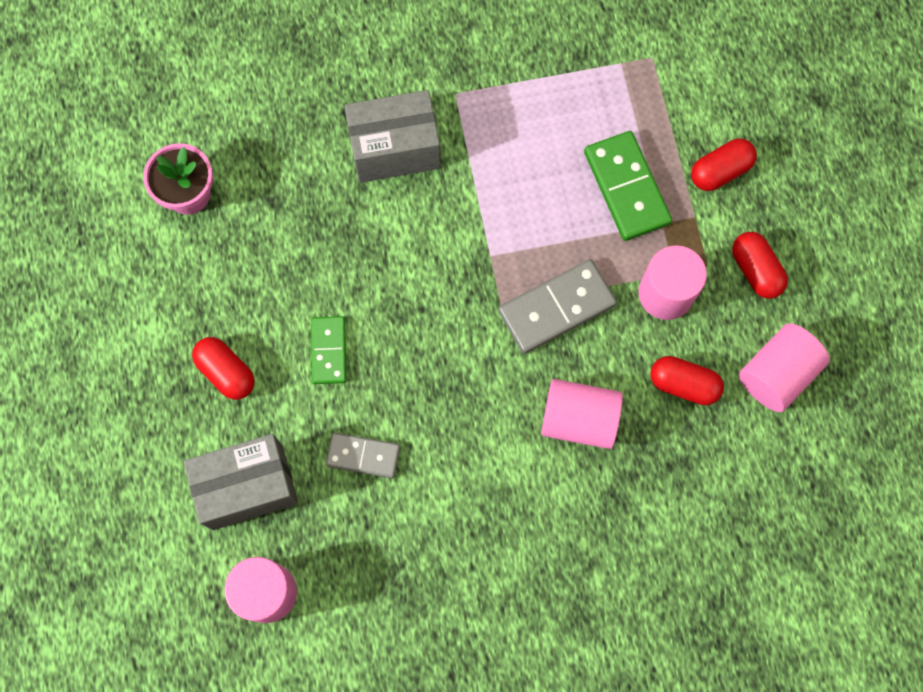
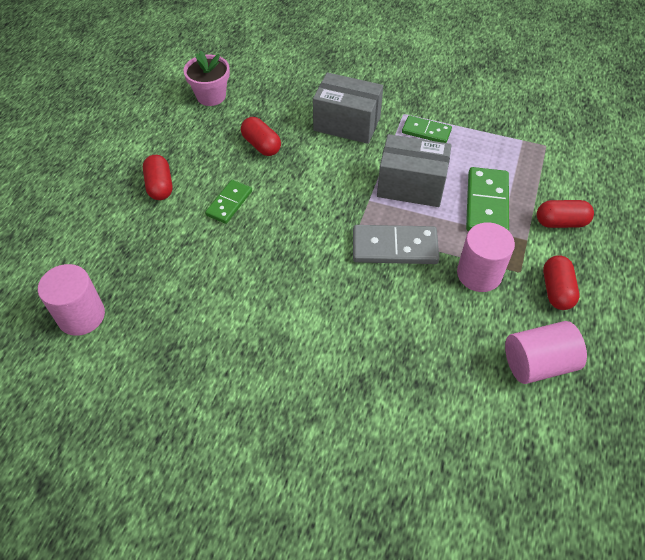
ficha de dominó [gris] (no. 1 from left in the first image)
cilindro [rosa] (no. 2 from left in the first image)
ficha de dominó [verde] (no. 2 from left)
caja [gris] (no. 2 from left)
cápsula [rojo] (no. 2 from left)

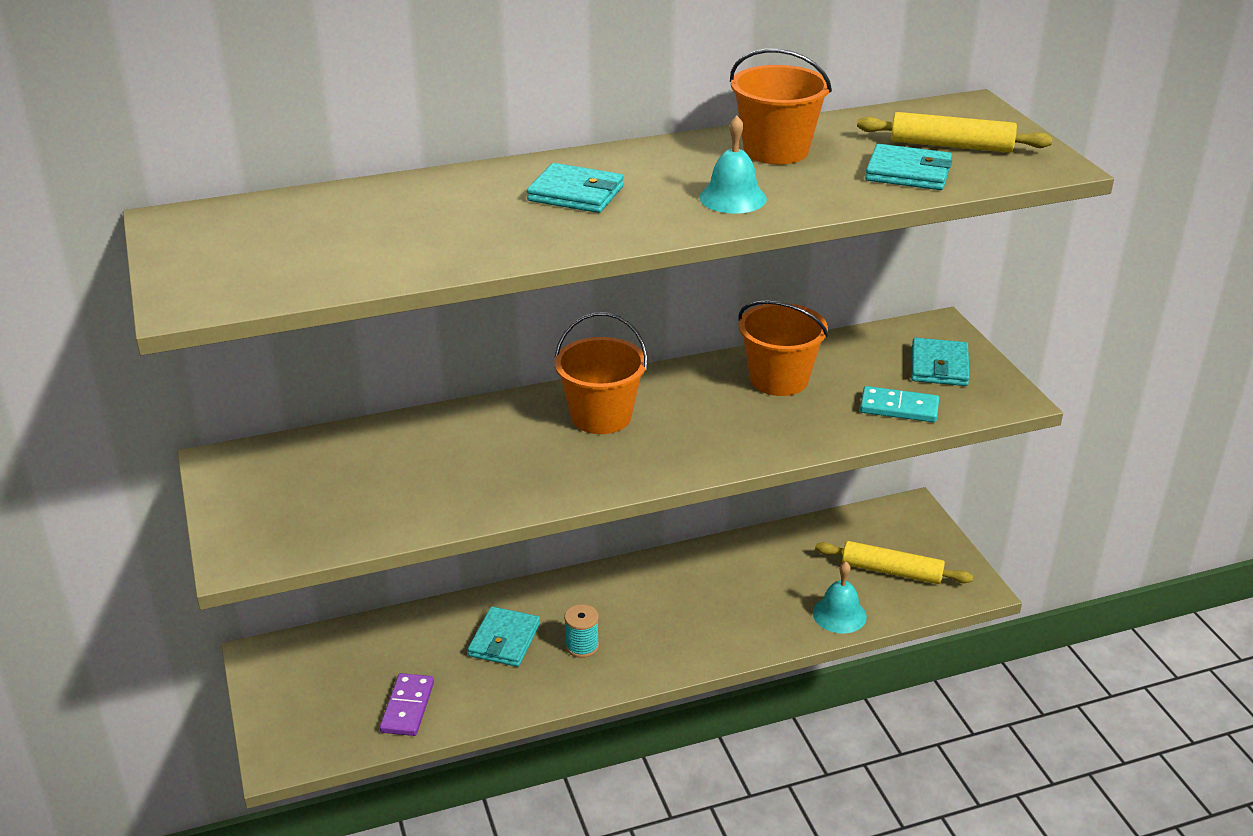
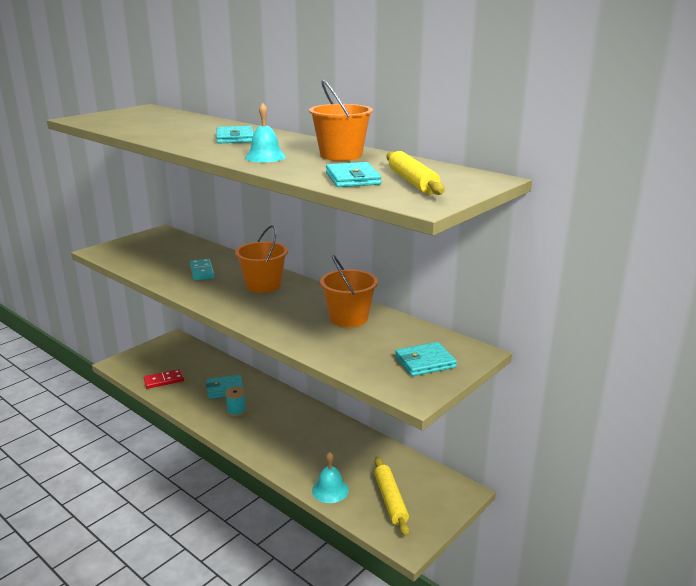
ficha de dominó [turquesa]
ficha de dominó [rojo]

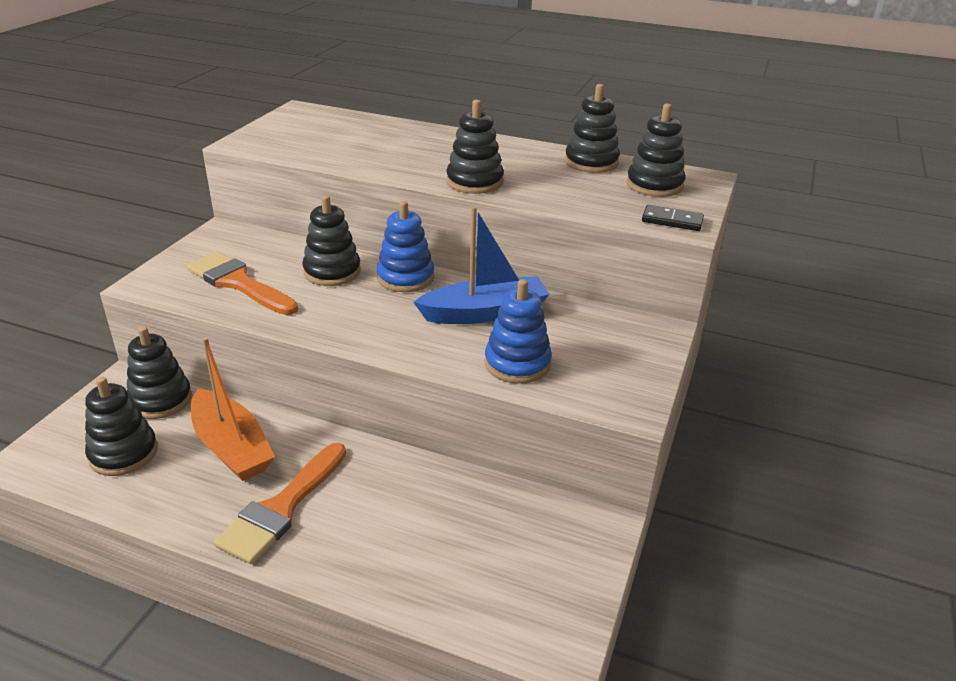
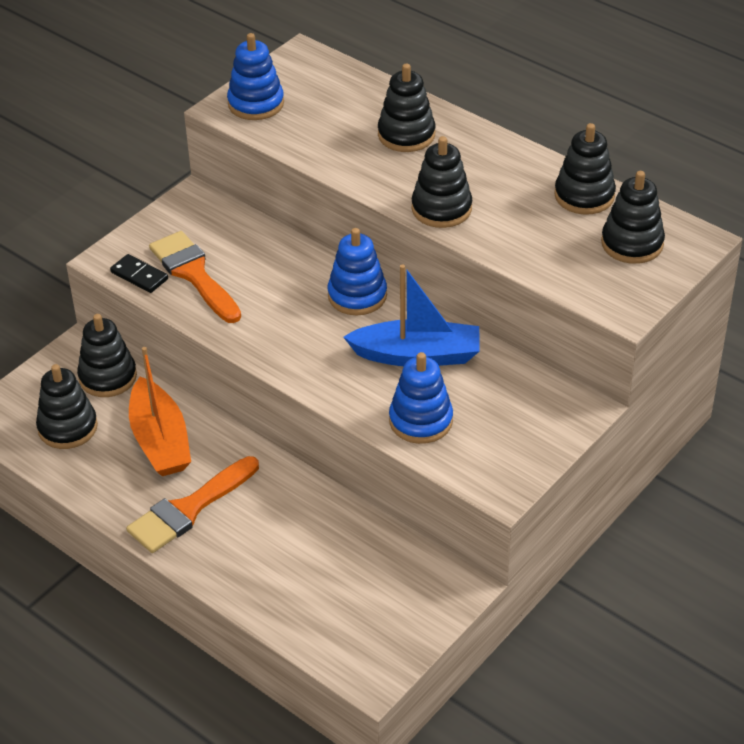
juguete apilable [azul] (no. 1 from left)
juguete apilable [negro] (no. 3 from left)
ficha de dominó [negro]

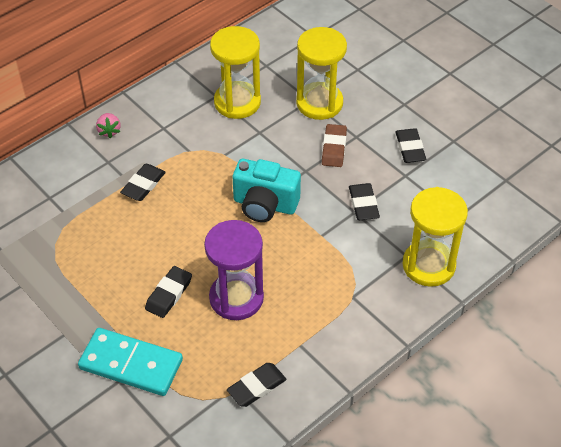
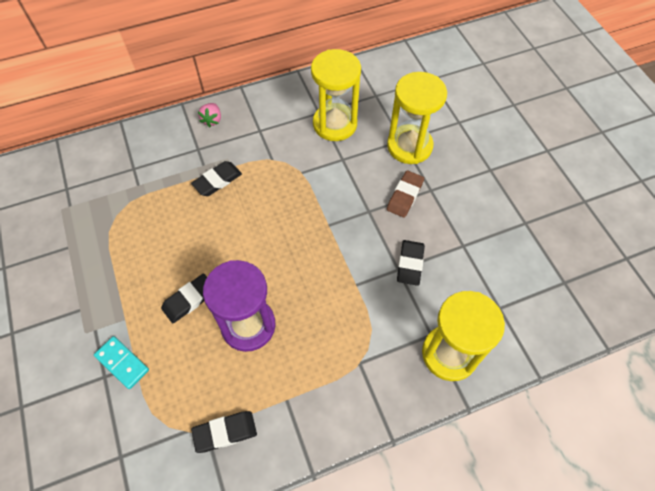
cámara [turquesa]
goma de borrar [negro] (no. 5 from left in the first image)
ficha de dominó [turquesa]

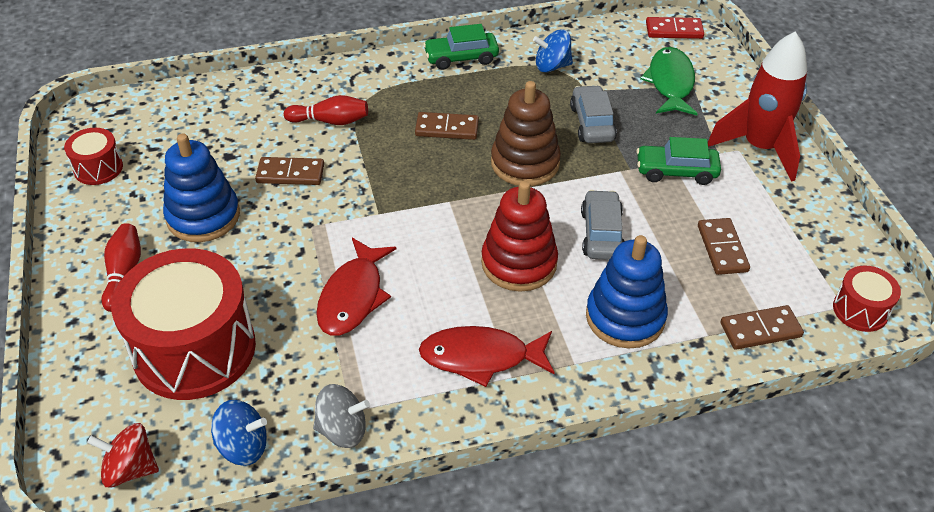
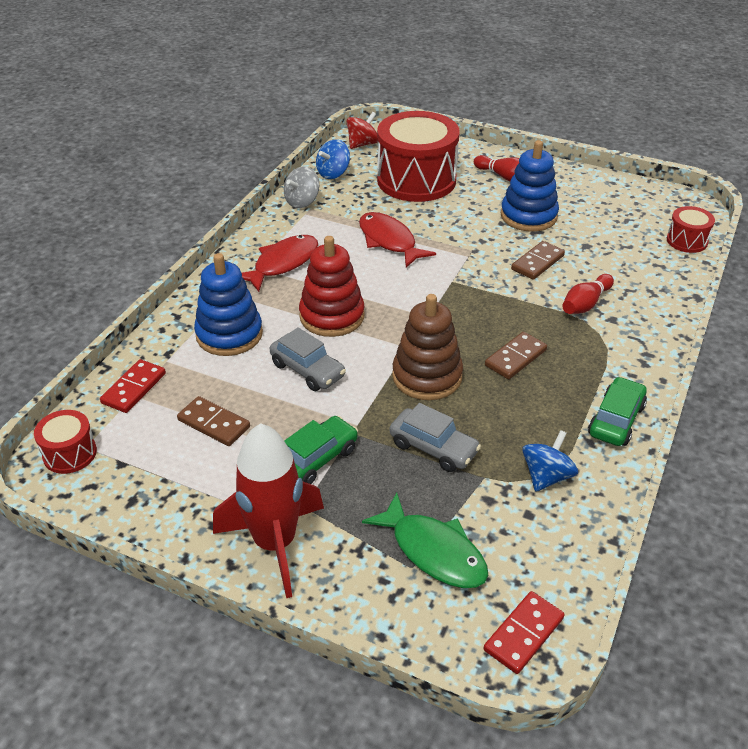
tambor [rojo] (no. 3 from left)
ficha de dominó [rojo] (no. 1 from left)

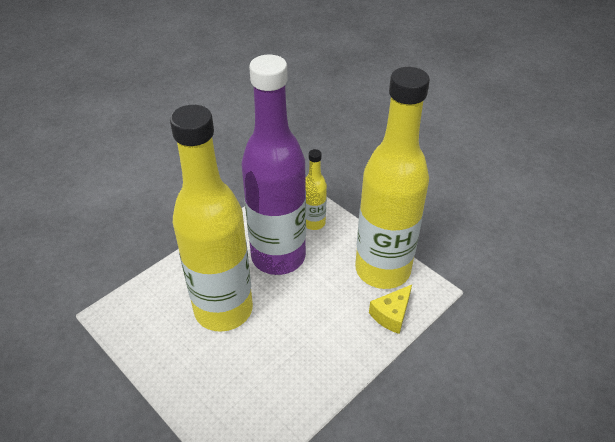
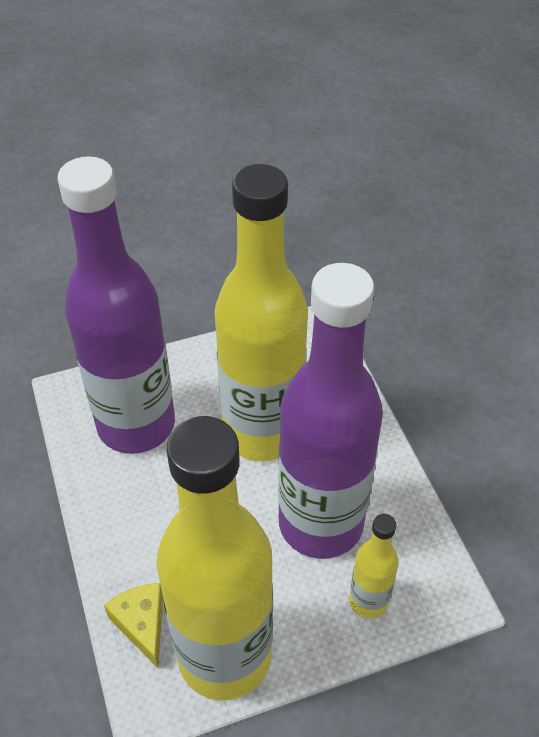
botella [morado] (no. 1 from left)

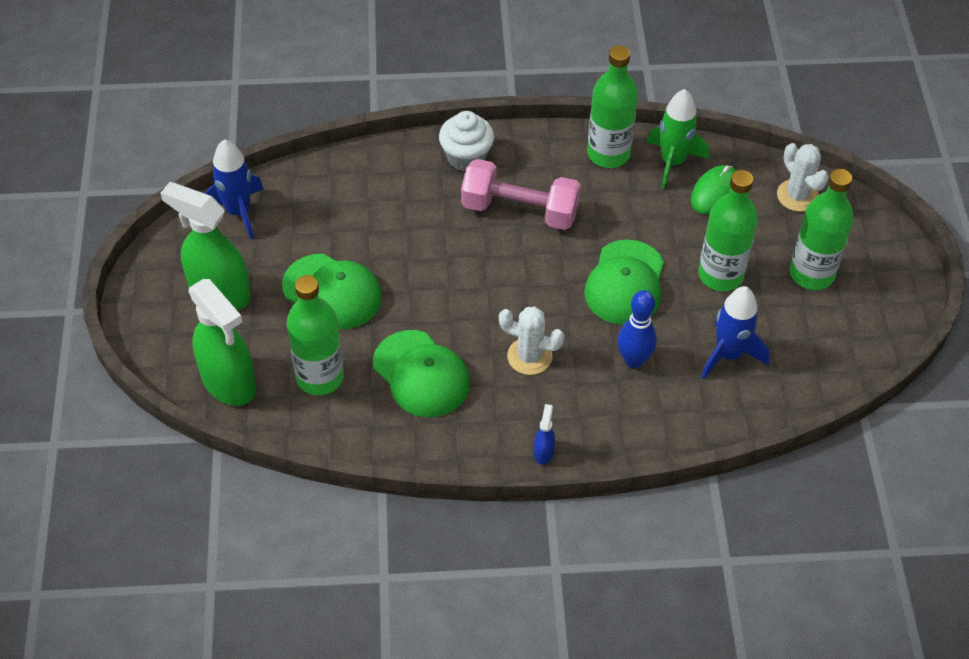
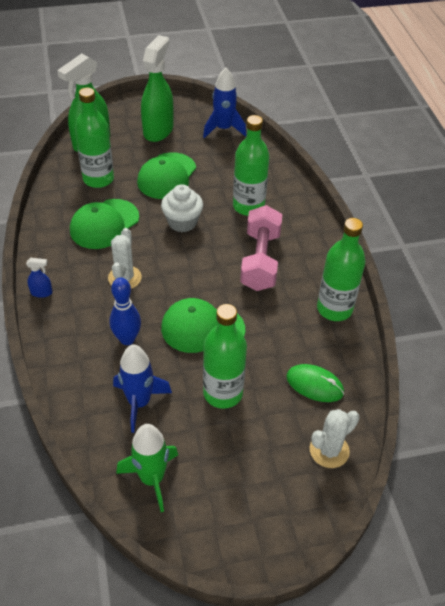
magdalena [blanco]
cohete [verde]
botella [verde] (no. 3 from left)

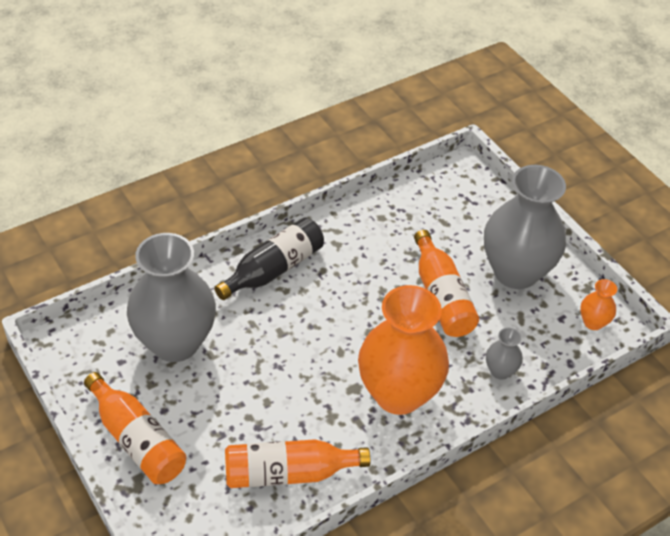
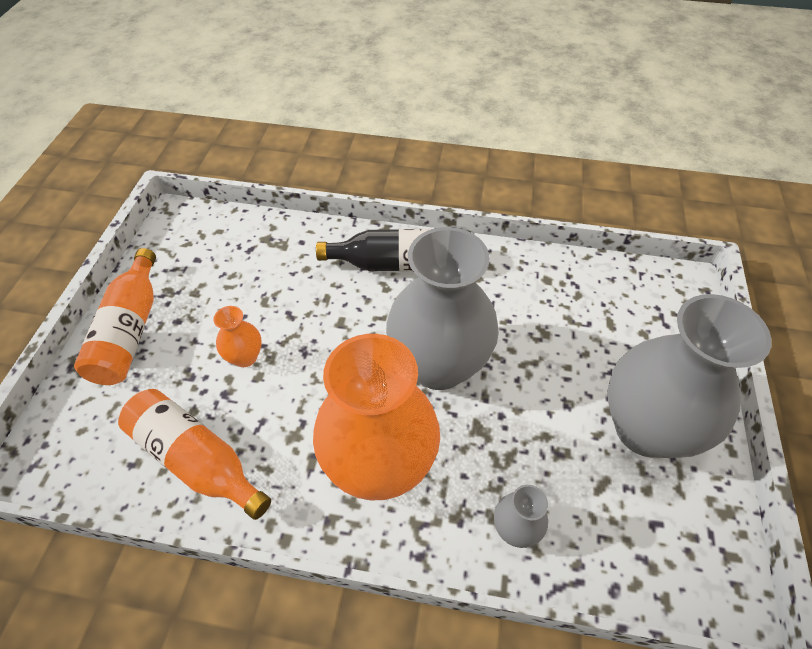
botella [naranja] (no. 3 from left in the first image)
florero [gris] (no. 1 from left)
florero [naranja] (no. 1 from left)

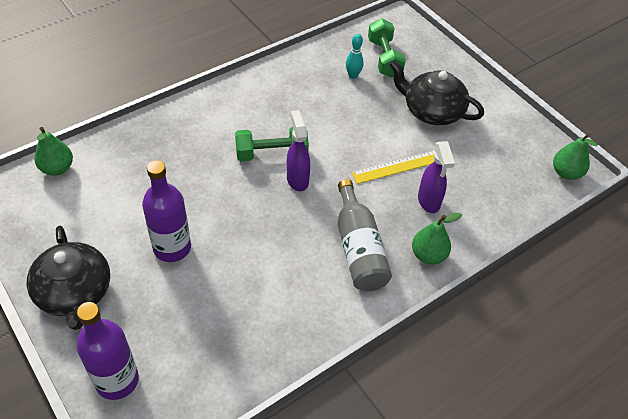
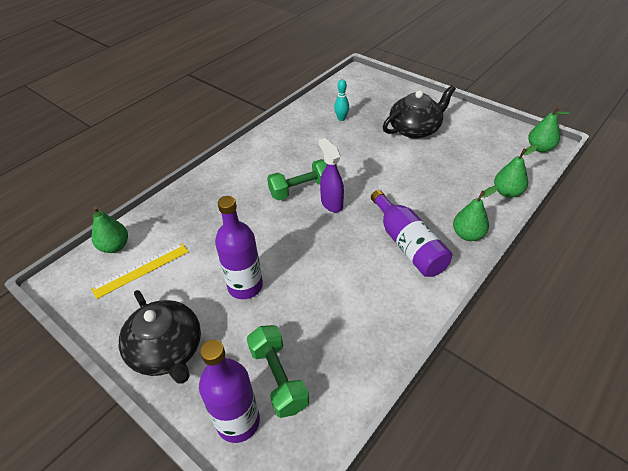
pulverizador [morado] (no. 2 from left in the first image)
pera [verde] (no. 3 from left)
regla [amarillo]
mancuerna [verde] (no. 1 from left)
botella [morado] (no. 3 from left)
tetera [negro] (no. 2 from left)

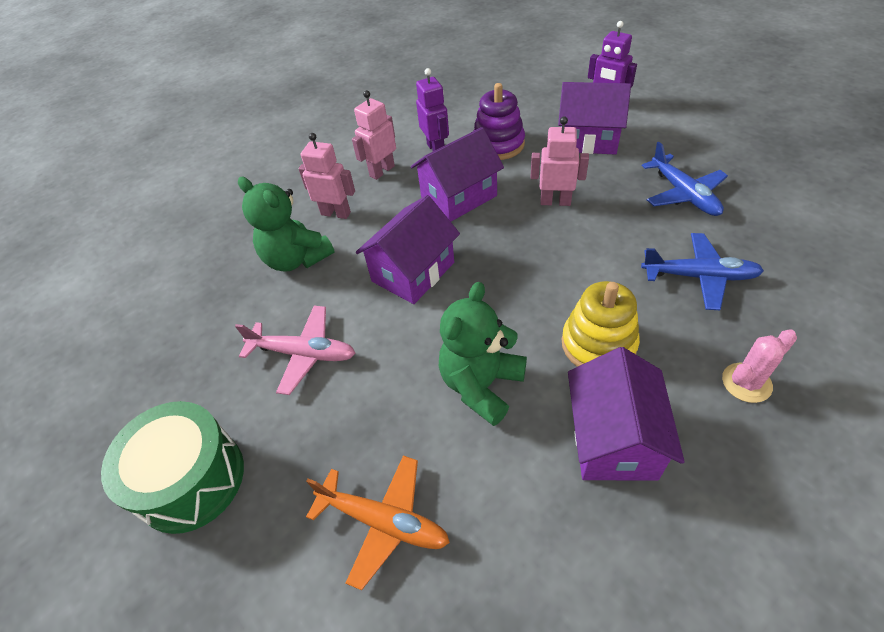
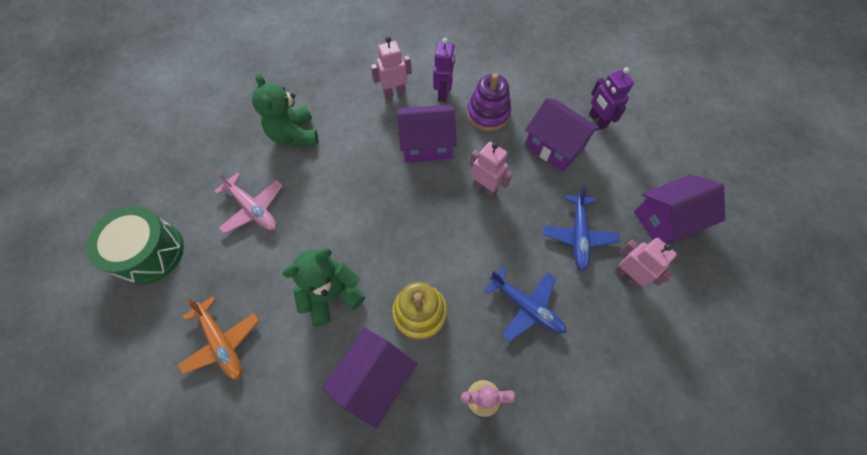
robot [rosa] (no. 3 from left)
casa [morado] (no. 4 from left)

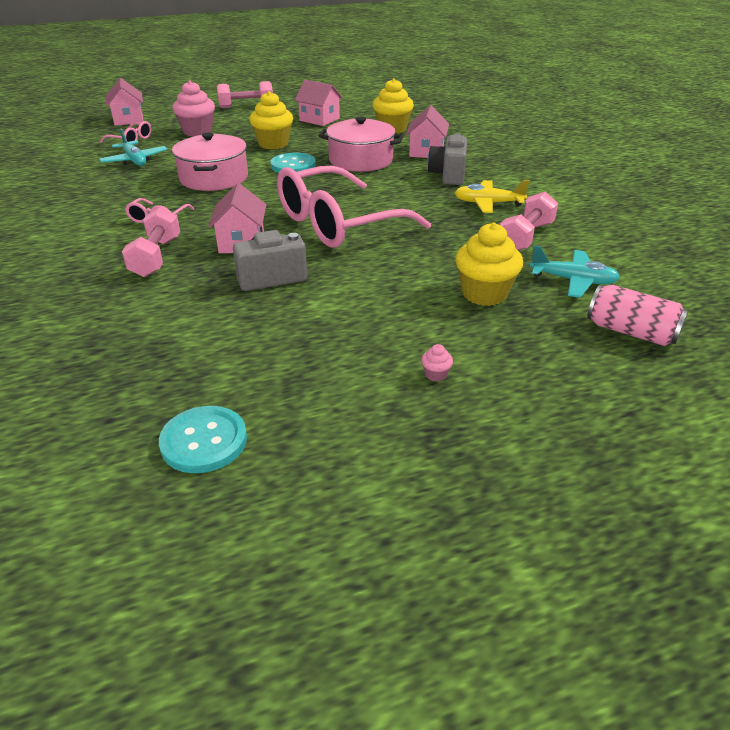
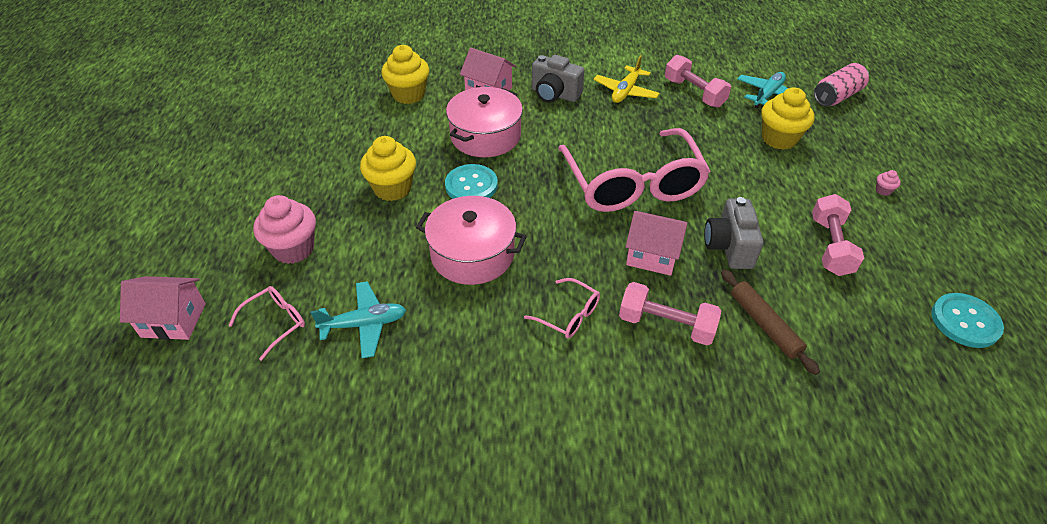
casa [rosa] (no. 3 from left in the first image)
rodillo [marrón]
mancuerna [rosa] (no. 3 from left)

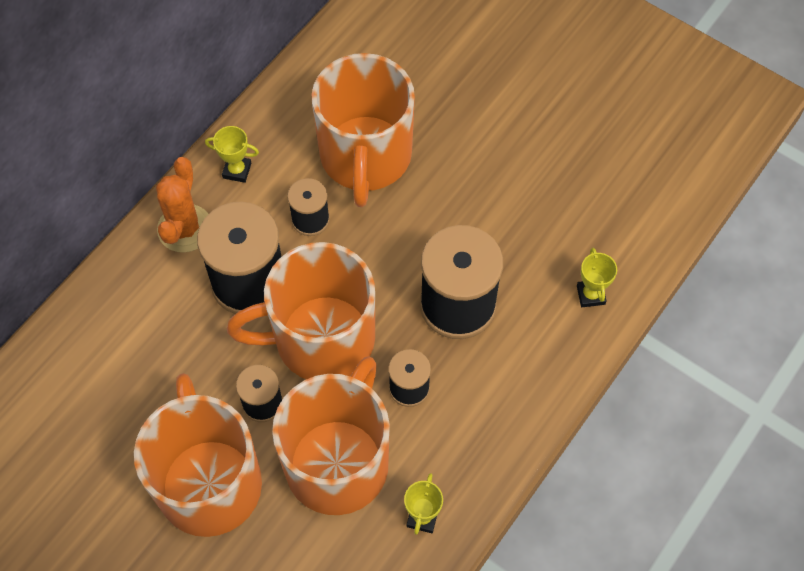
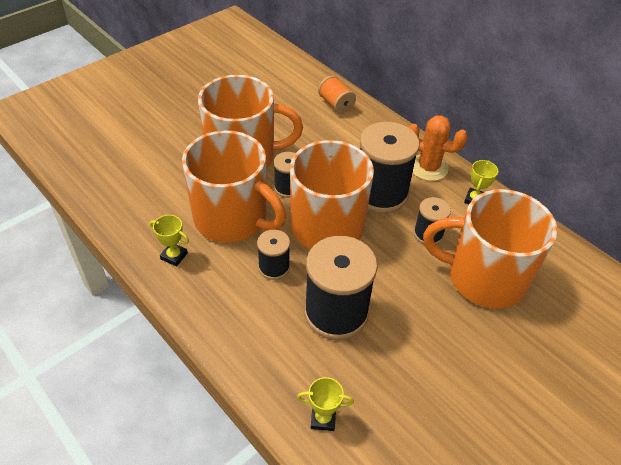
carrete [naranja]

